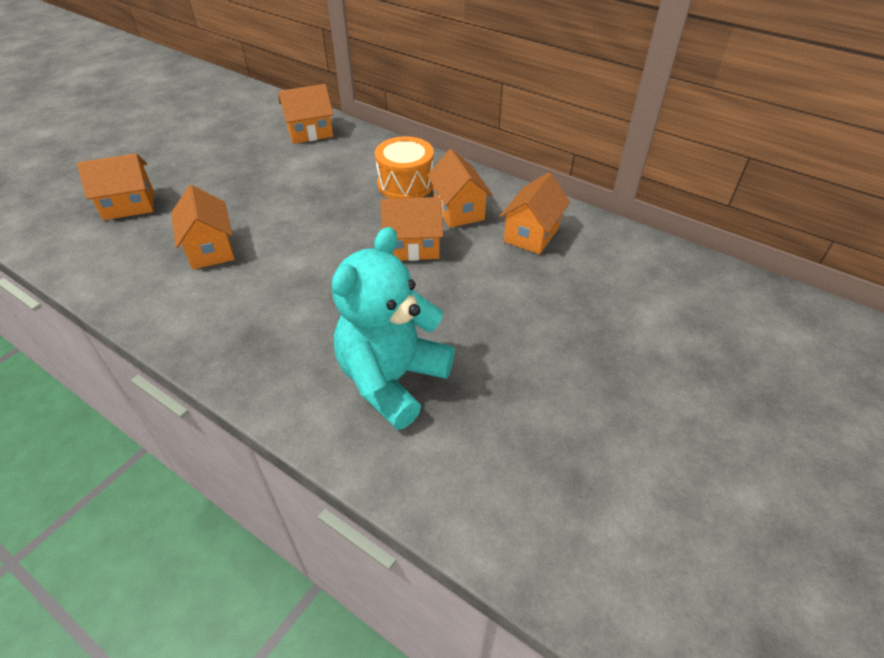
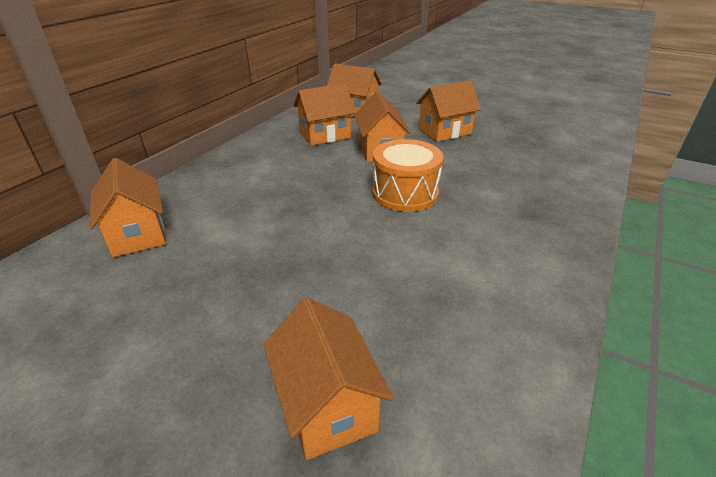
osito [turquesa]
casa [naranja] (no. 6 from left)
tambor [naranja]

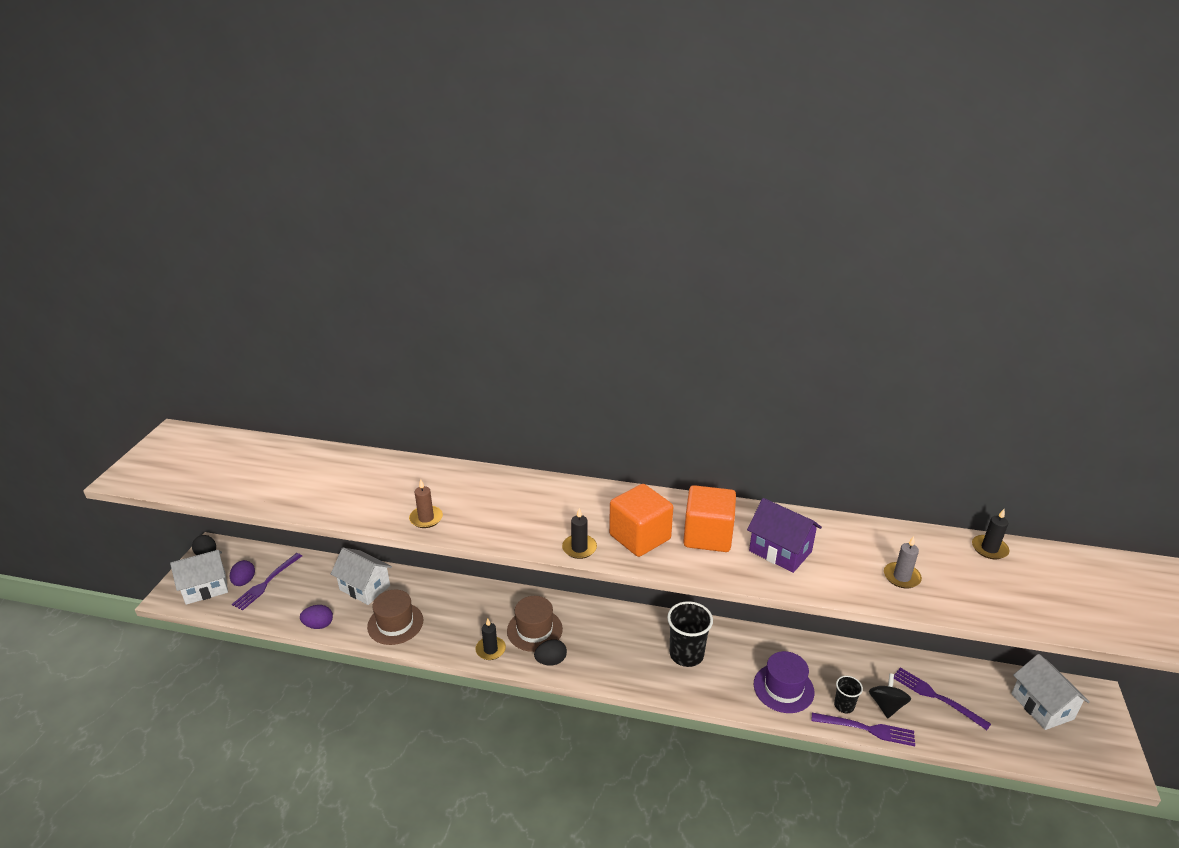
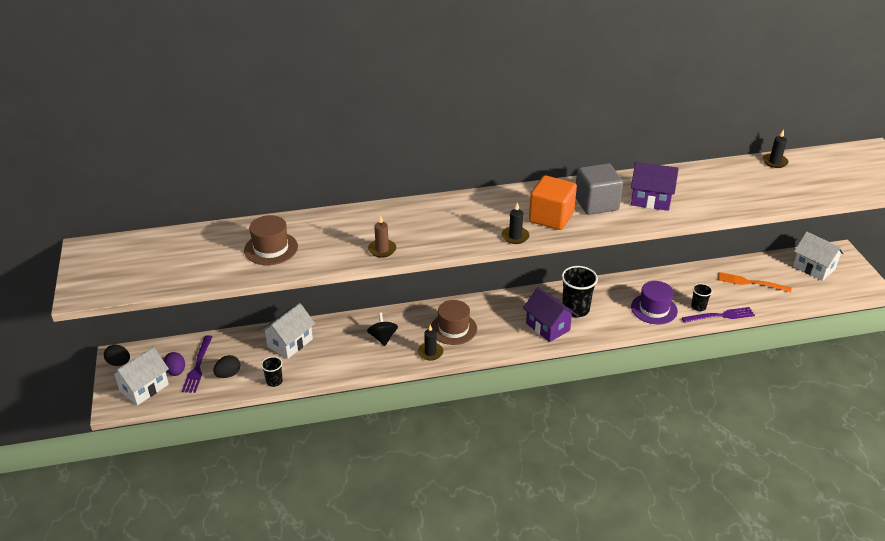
vela [gris]
casa [morado] (no. 1 from left)
sombrero [marrón] (no. 1 from left)
huevo [negro] (no. 2 from left)
peonza [negro]
vaso [negro] (no. 1 from left)
cubo [gris]
tenedor [naranja]
casa [blanco] (no. 2 from left)

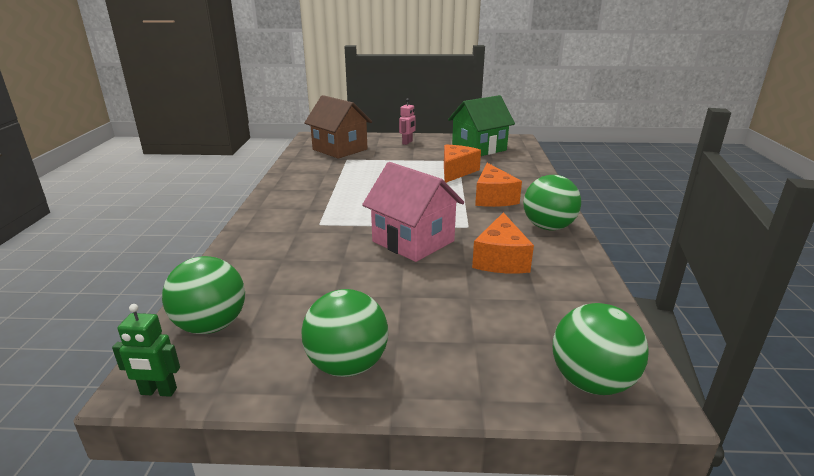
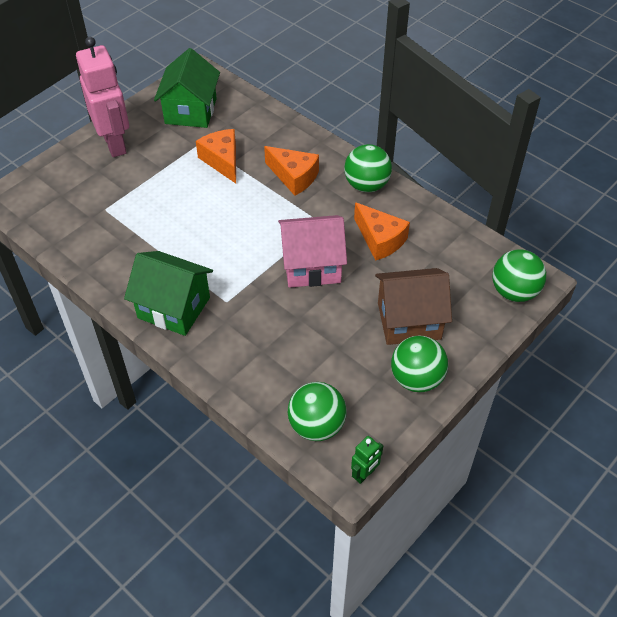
casa [verde] (no. 1 from left)
casa [marrón]
robot [rosa]

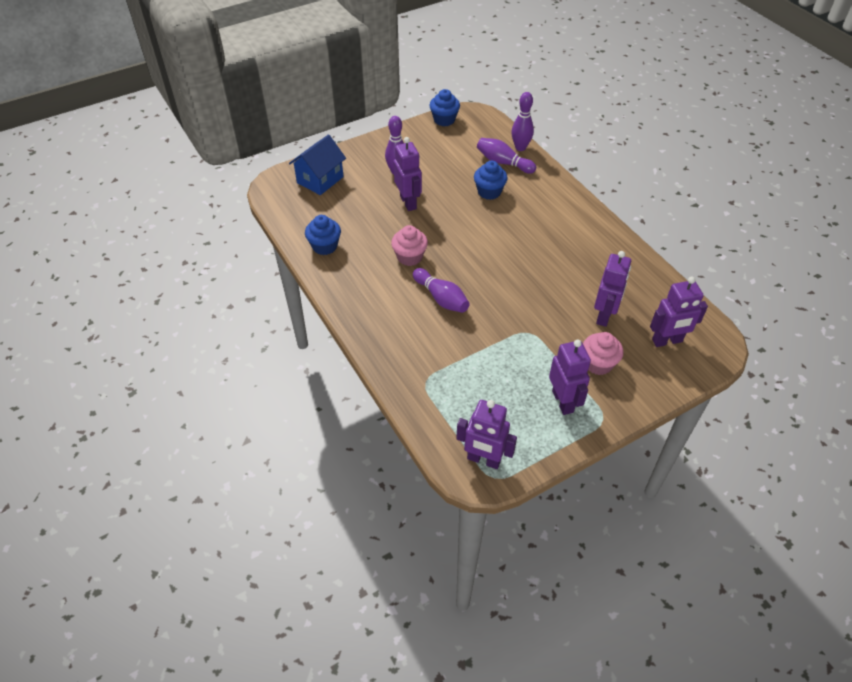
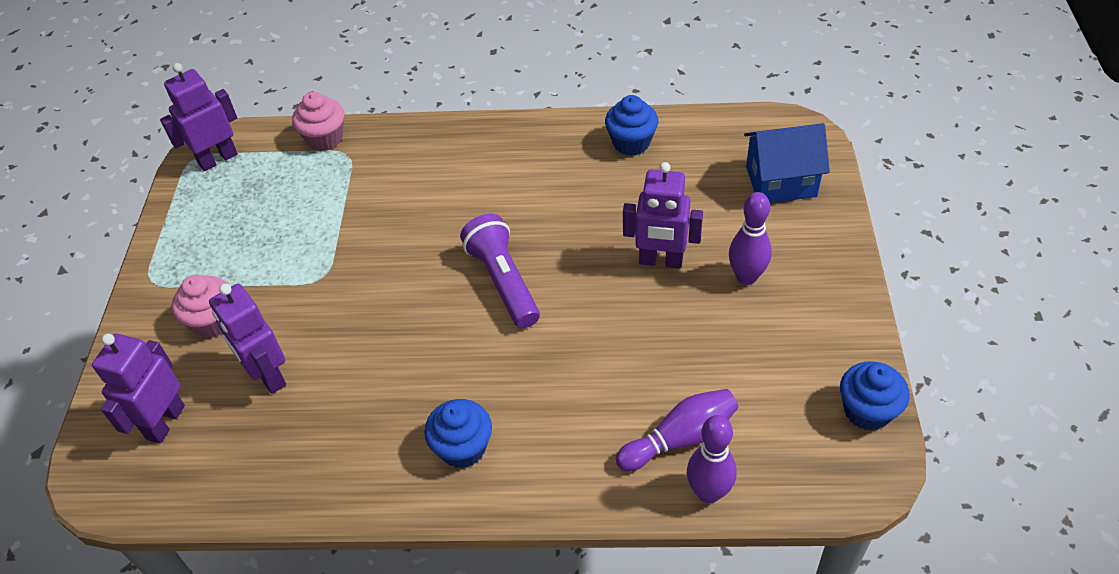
bolo [morado] (no. 2 from left in the first image)
robot [morado] (no. 3 from left in the first image)
lámpara de mano [morado]
magdalena [rosa] (no. 2 from left)
magdalena [azul] (no. 1 from left)
casa [azul]

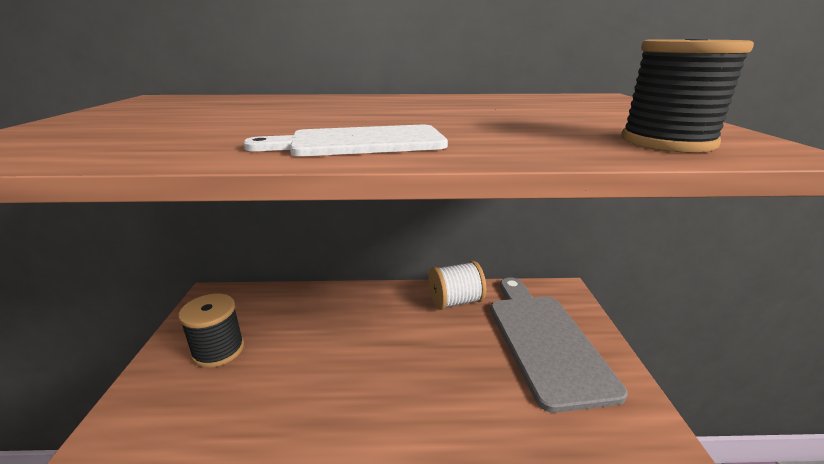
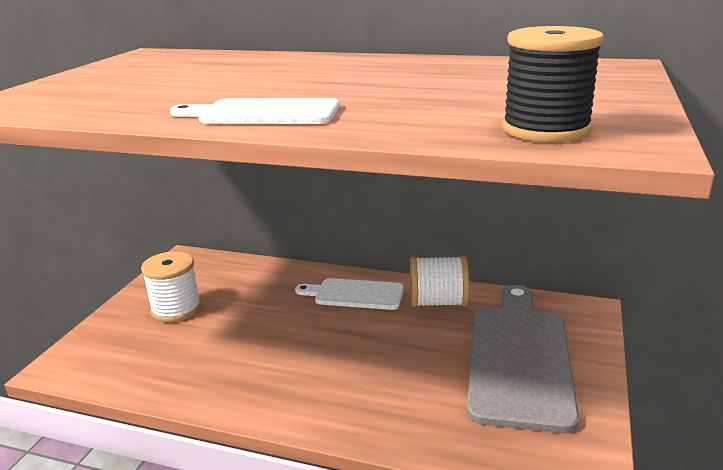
tabla de cortar [blanco] (no. 2 from left)
carrete [blanco] (no. 1 from left)

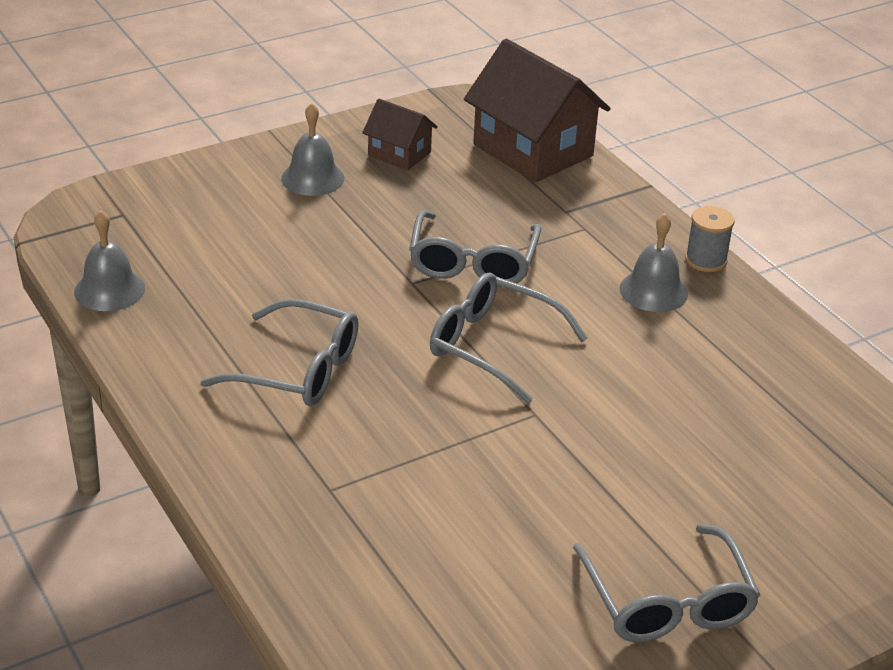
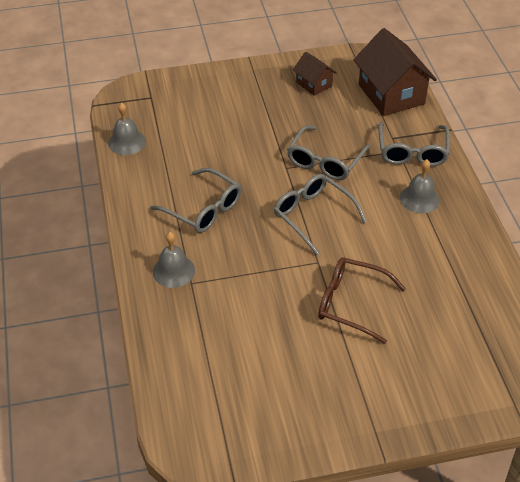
carrete [gris]
gafas [marrón]
campana [gris] (no. 2 from left)
gafas [gris] (no. 4 from left)

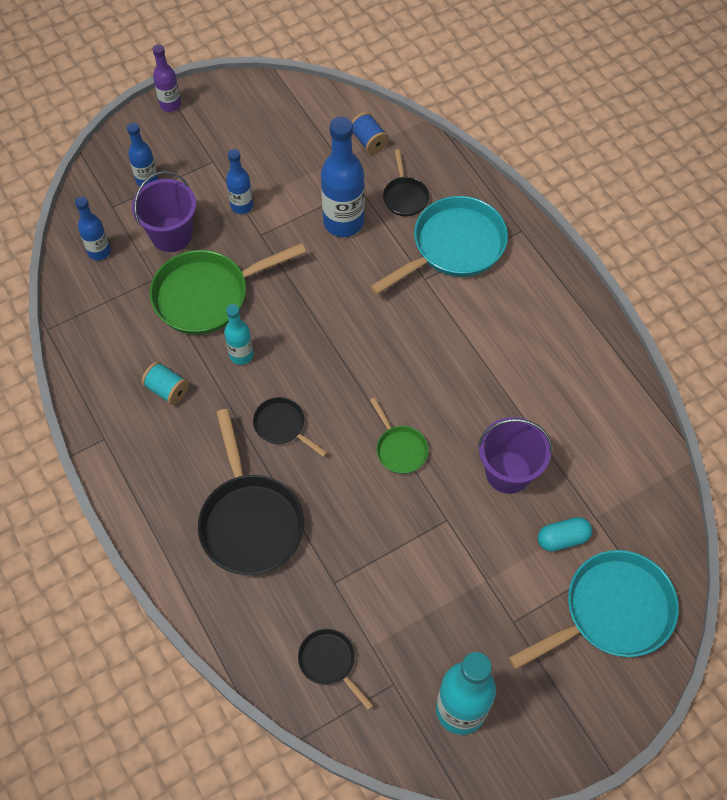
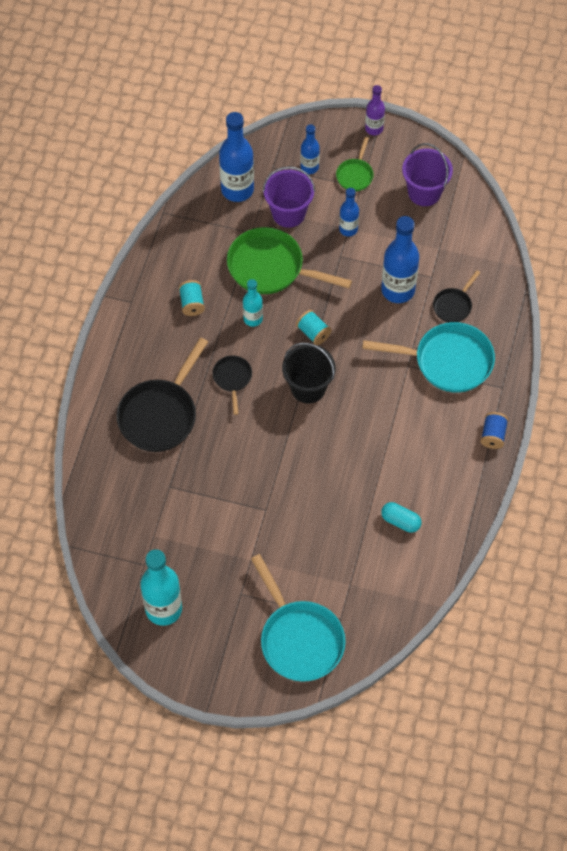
sartén [negro] (no. 3 from left in the first image)
balde [negro]
carrete [turquesa] (no. 2 from left)
carrete [azul]
sartén [verde] (no. 2 from left)
balde [morado] (no. 2 from left)
cápsula [turquesa]
sartén [turquesa] (no. 1 from left)
botella [azul] (no. 1 from left)

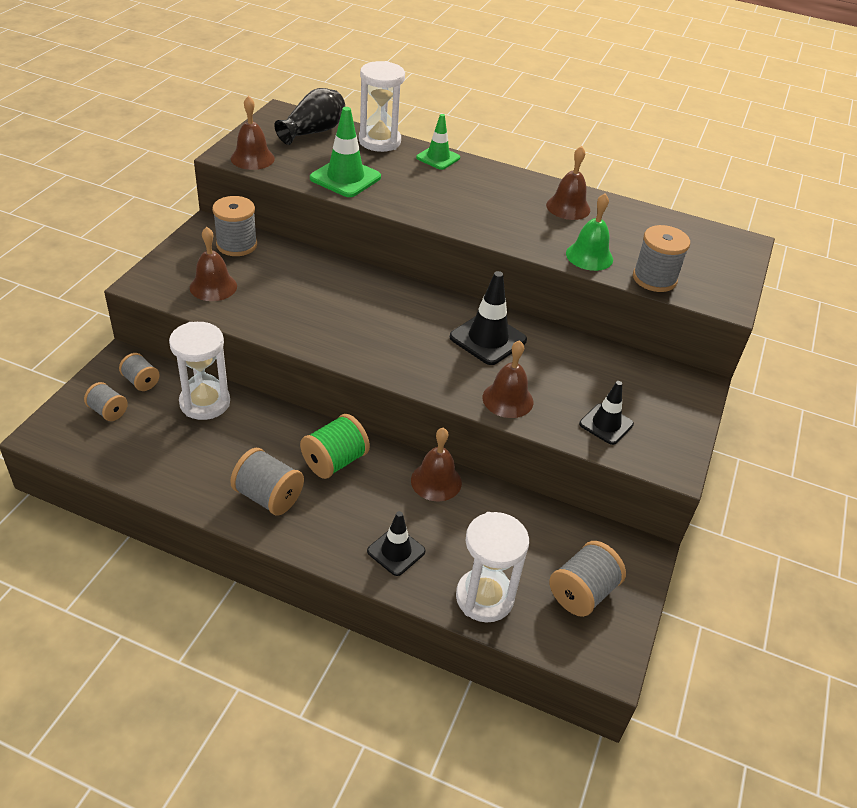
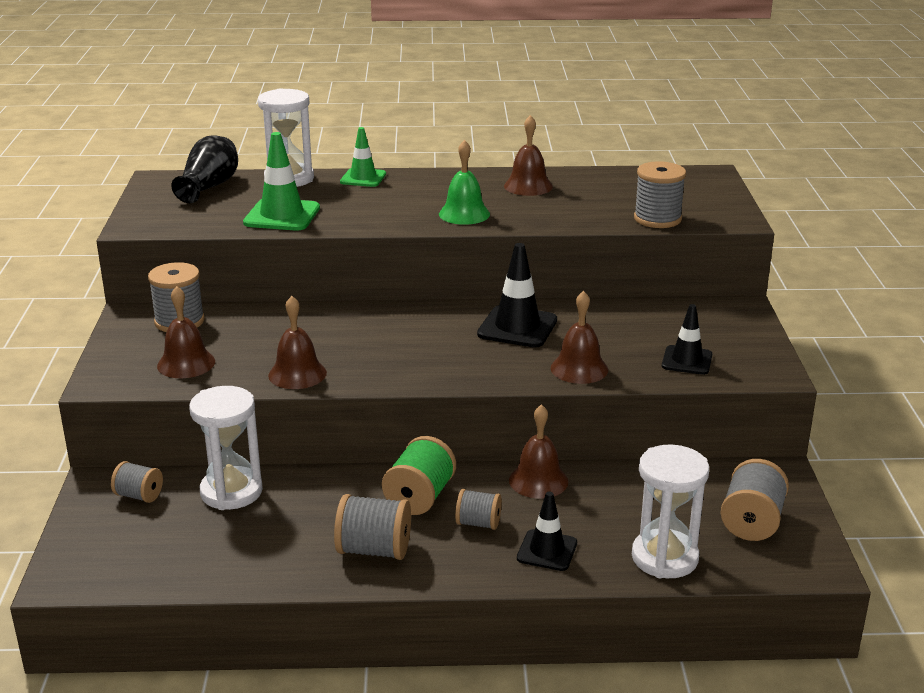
carrete [gris] (no. 4 from left)
campana [marrón] (no. 2 from left)
campana [verde]

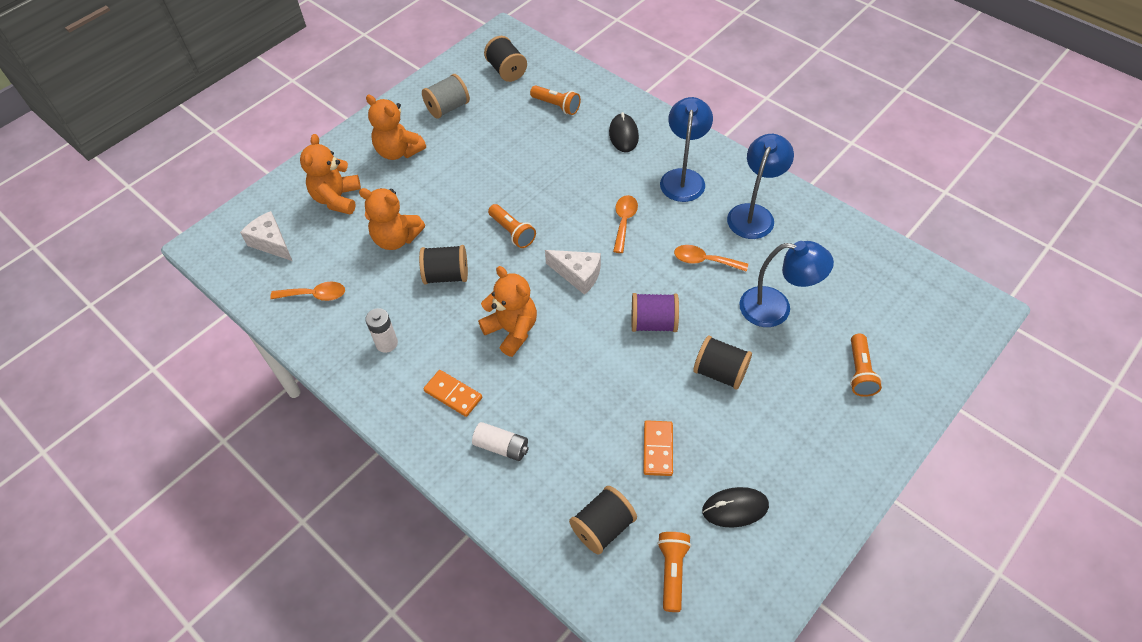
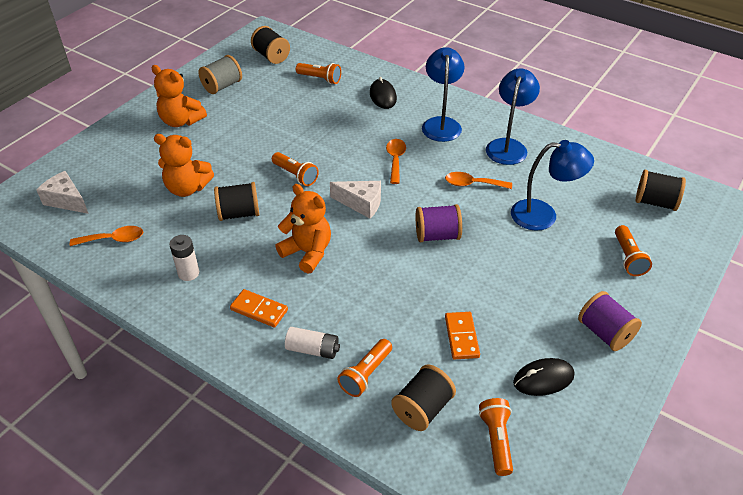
osito [naranja] (no. 1 from left in the first image)
lámpara de mano [naranja] (no. 3 from left)
carrete [morado] (no. 2 from left)
carrete [negro] (no. 4 from left)

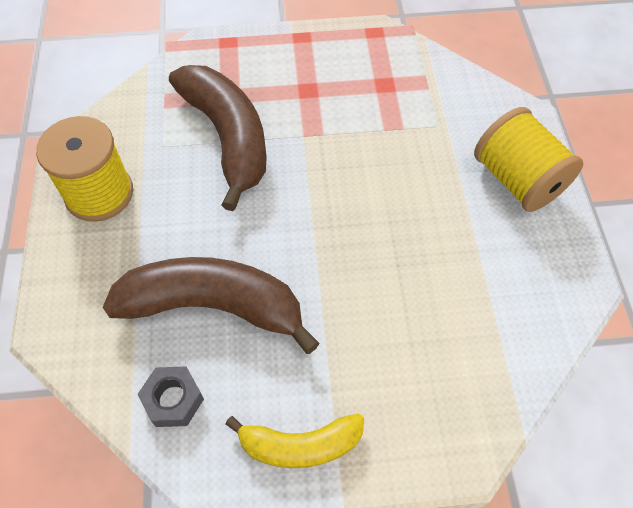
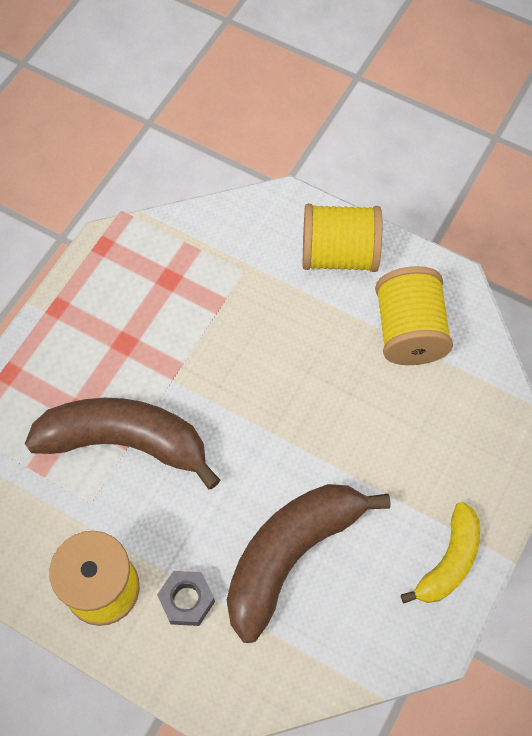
carrete [amarillo] (no. 3 from left)
tuerca [gris]

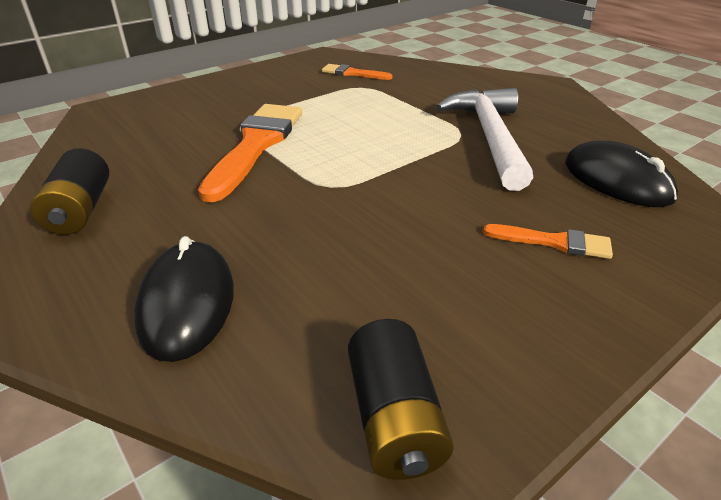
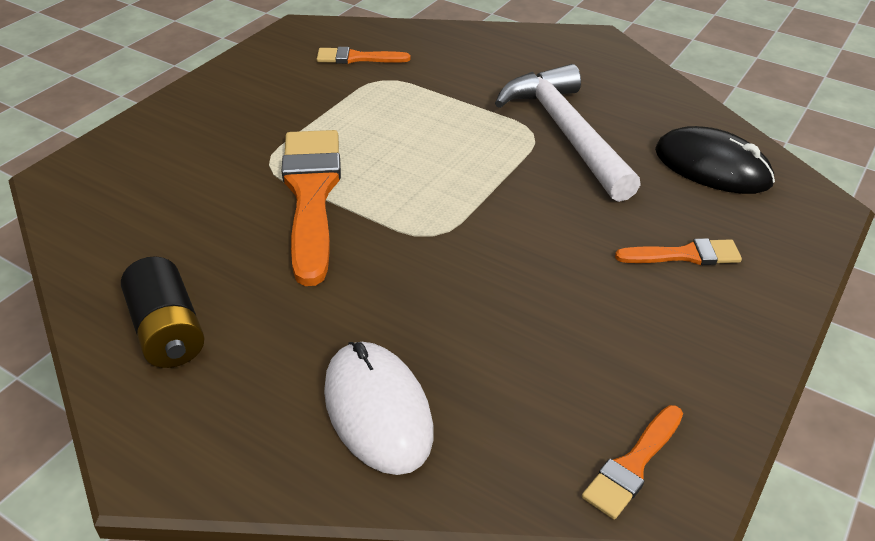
pincel [naranja] (no. 3 from left)
ratón [blanco]

